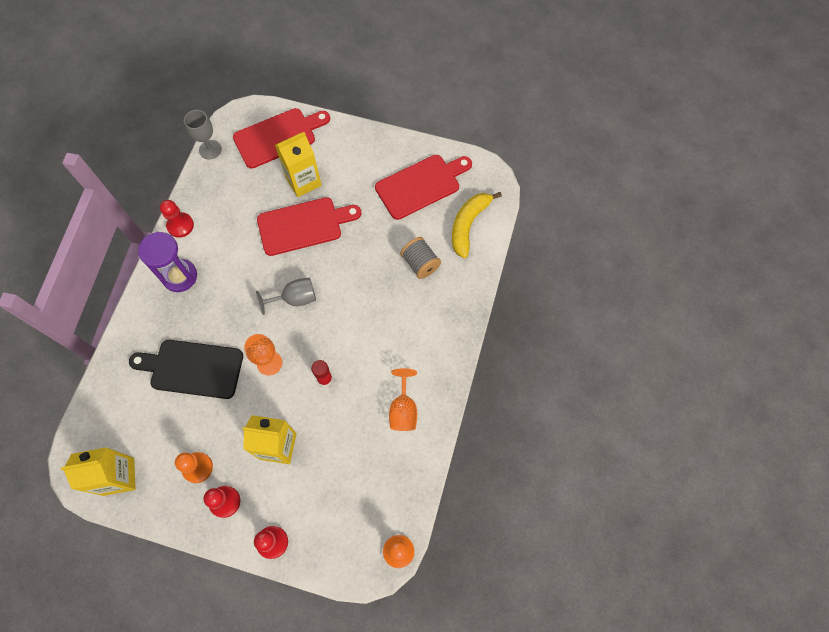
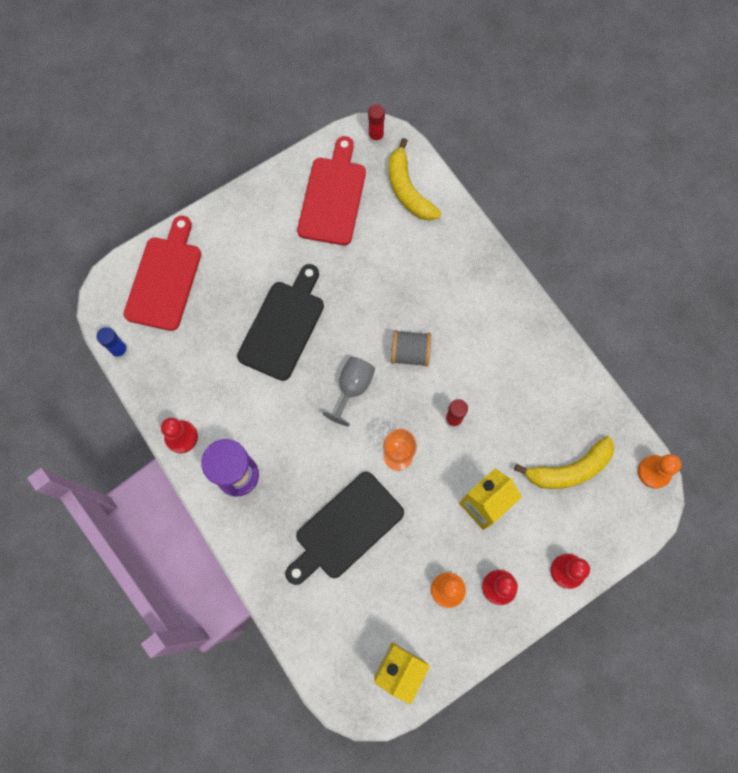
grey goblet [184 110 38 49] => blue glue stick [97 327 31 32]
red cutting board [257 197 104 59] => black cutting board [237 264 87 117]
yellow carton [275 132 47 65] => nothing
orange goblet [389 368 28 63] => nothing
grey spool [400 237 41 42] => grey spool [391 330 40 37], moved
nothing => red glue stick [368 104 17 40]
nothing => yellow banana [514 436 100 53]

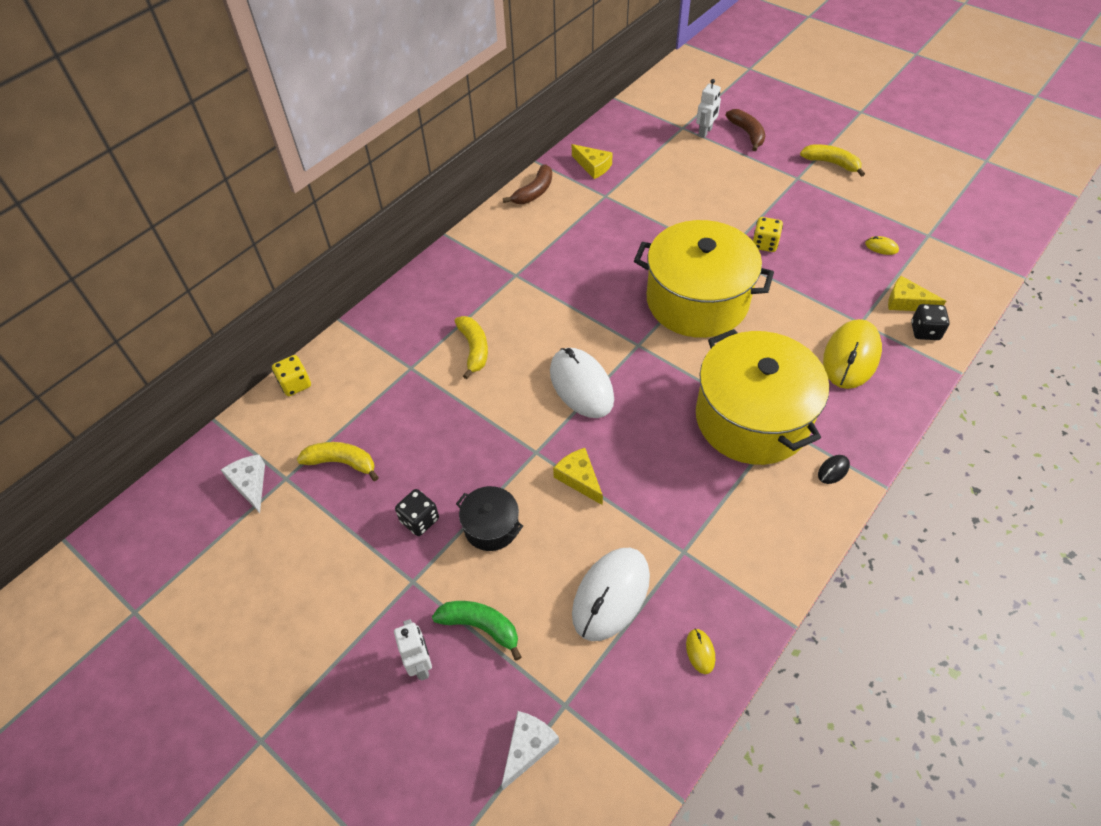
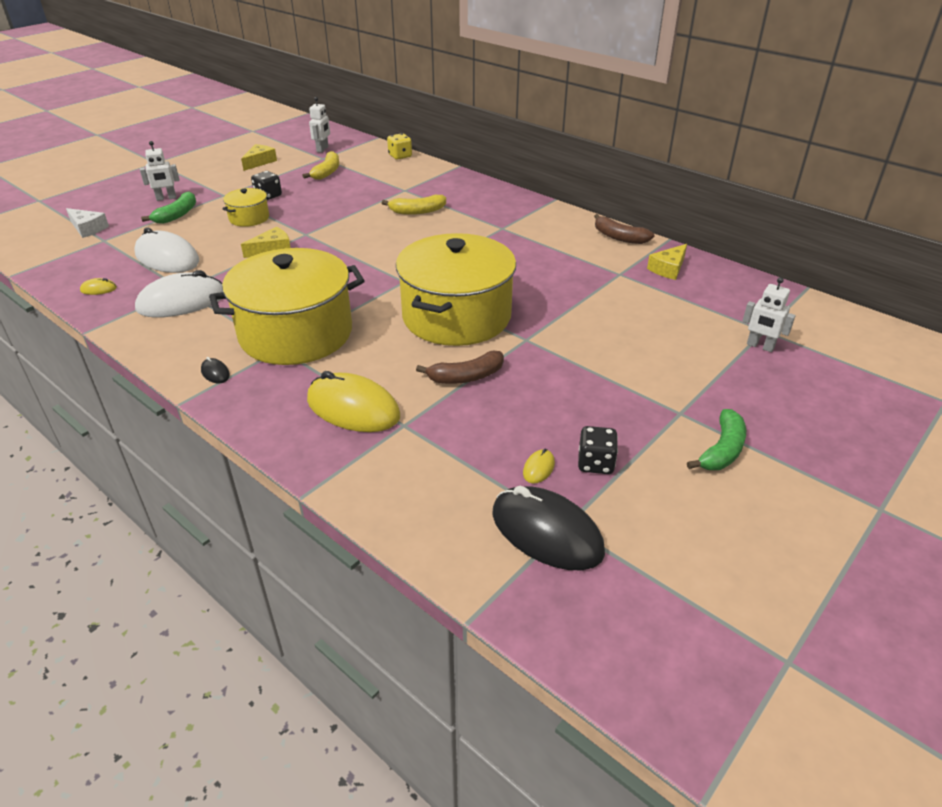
white cheese [221 455 44 58] => white robot [309 97 21 56]
black pot [456 486 67 65] => yellow pot [222 188 47 39]
white mouse [550 348 64 70] => white mouse [135 270 88 48], moved
brown banana [726 109 39 42] => brown banana [416 351 88 33], moved
yellow dice [752 217 31 35] => nothing
yellow banana [800 144 65 33] => green banana [687 409 59 61]
yellow cheese [888 276 58 35] => yellow cheese [241 144 36 27], moved
black dice [911 304 39 36] => black dice [578 426 40 48], moved
nothing => black mouse [492 486 113 84]

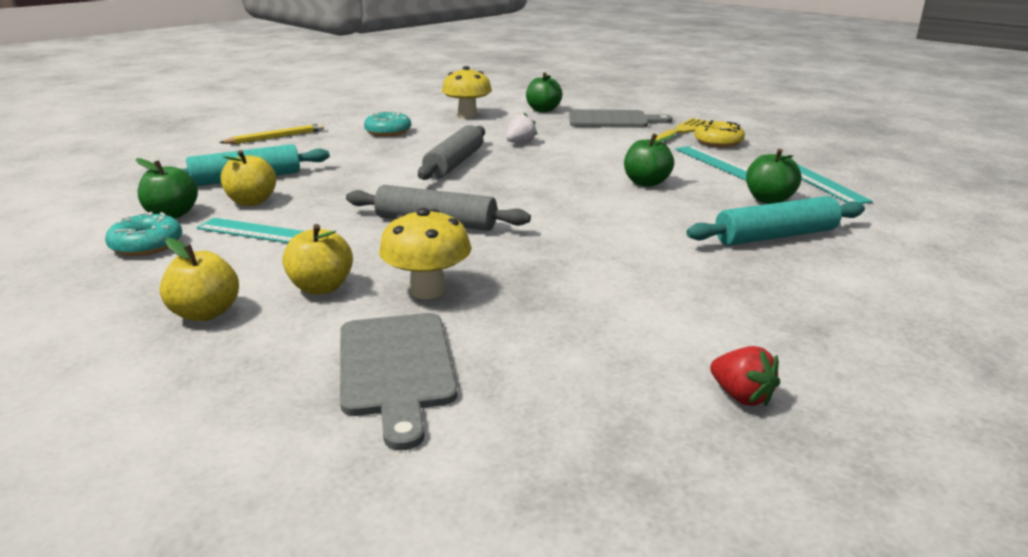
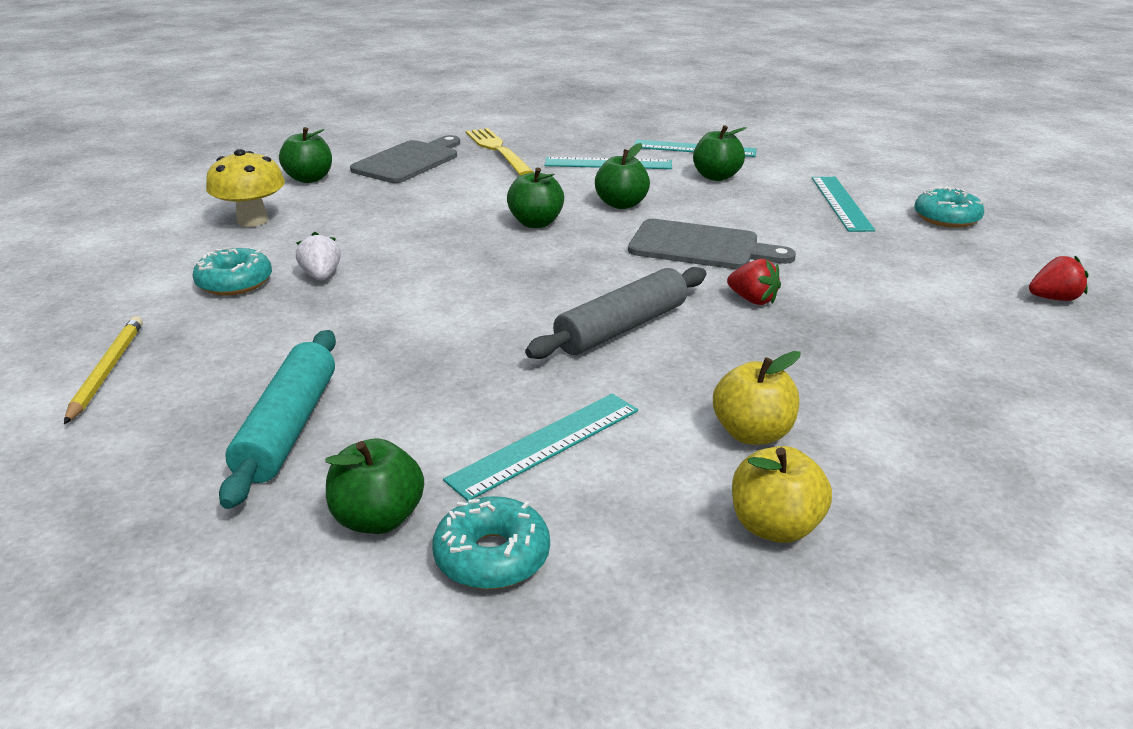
yellow apple [221 150 55 56] => nothing
grey cutting board [340 313 118 137] => grey cutting board [628 219 168 50], moved
yellow mushroom [379 208 92 91] => nothing
grey rolling pin [418 125 67 55] => nothing
white strawberry [506 113 32 30] => white strawberry [296 232 45 48], moved
turquoise rolling pin [686 196 179 49] => nothing
yellow donut [694 120 51 27] => nothing
nothing => green apple [507 168 57 60]
nothing => red strawberry [727 259 54 46]
nothing => turquoise ruler [812 177 63 55]
nothing => turquoise donut [914 187 71 41]

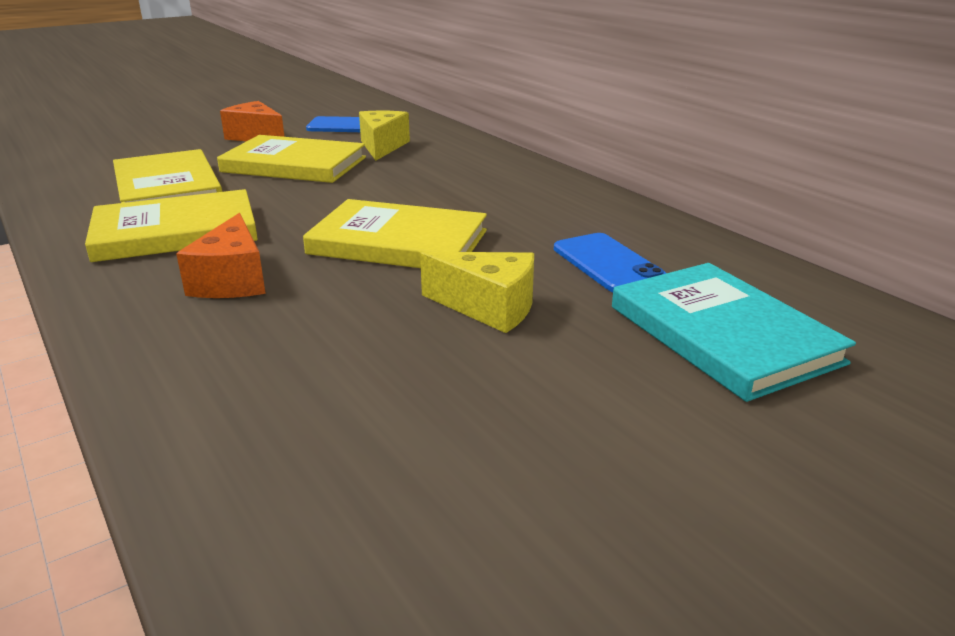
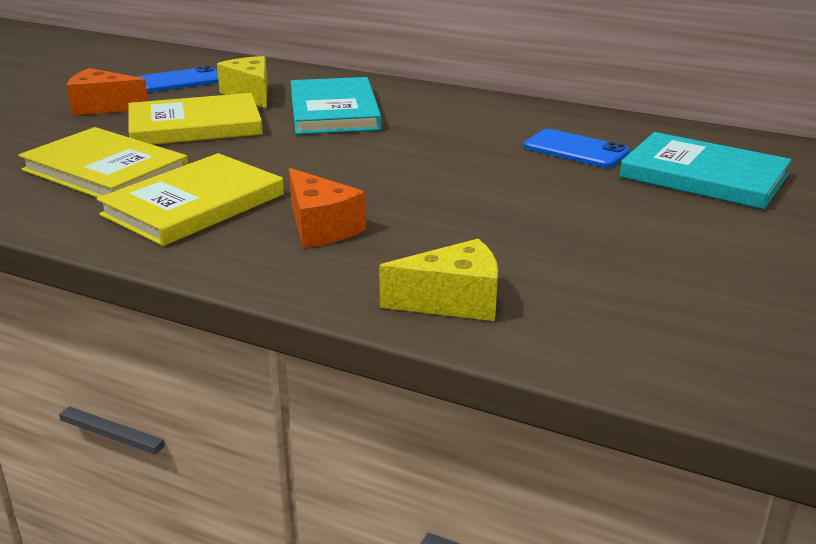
yellow book [303 199 184 69] => nothing
yellow cheese [420 252 114 81] => yellow cheese [379 239 119 82], moved
nothing => turquoise book [290 77 92 58]

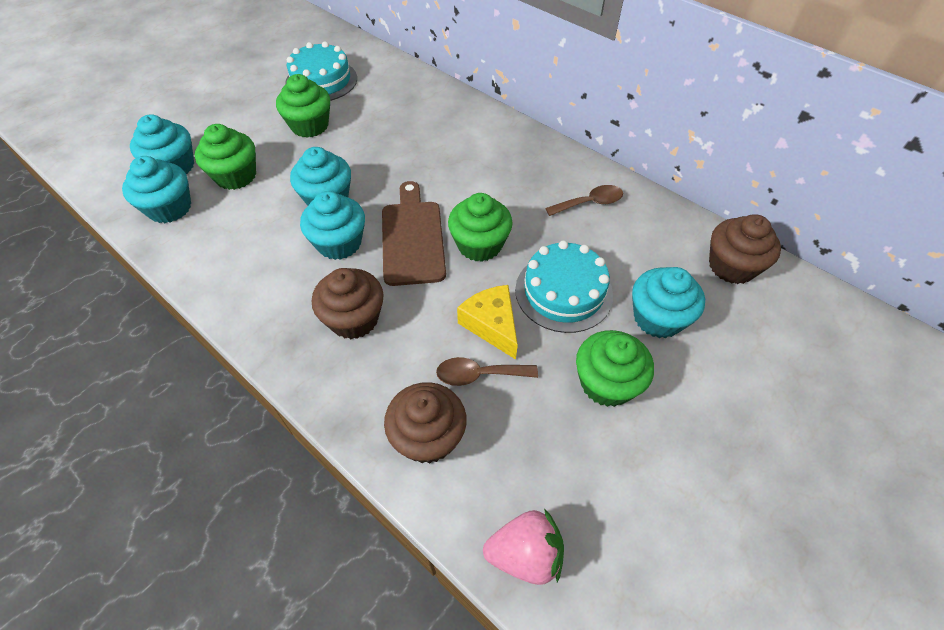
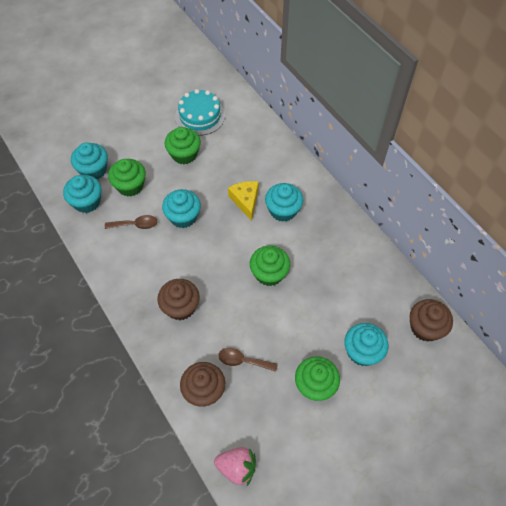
turquoise cupcake [300 191 65 69] => turquoise cupcake [265 183 38 39], moved
brown cutting board [382 181 64 105] => nothing
yellow cheese [457 285 61 75] => yellow cheese [228 181 31 40], moved
turquoise cake [515 240 98 93] => nothing
brown spoon [545 185 78 31] => brown spoon [105 215 53 14], moved

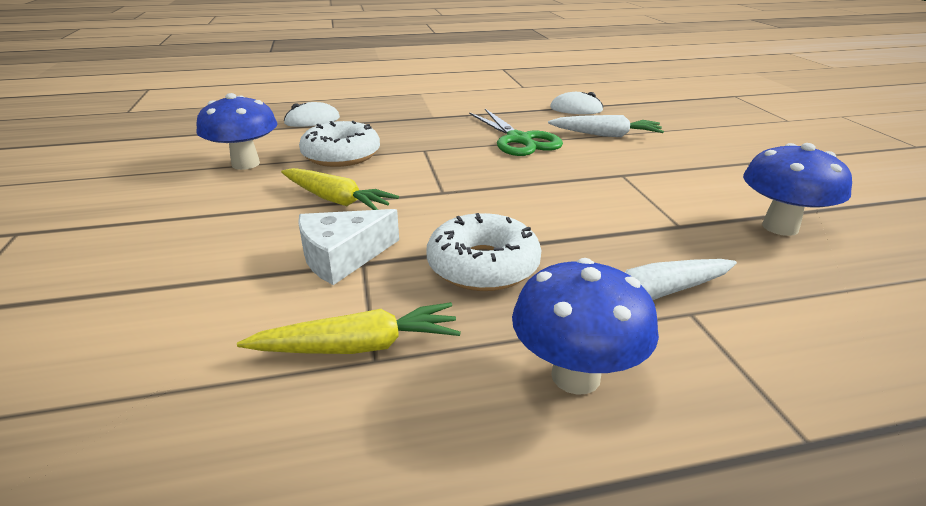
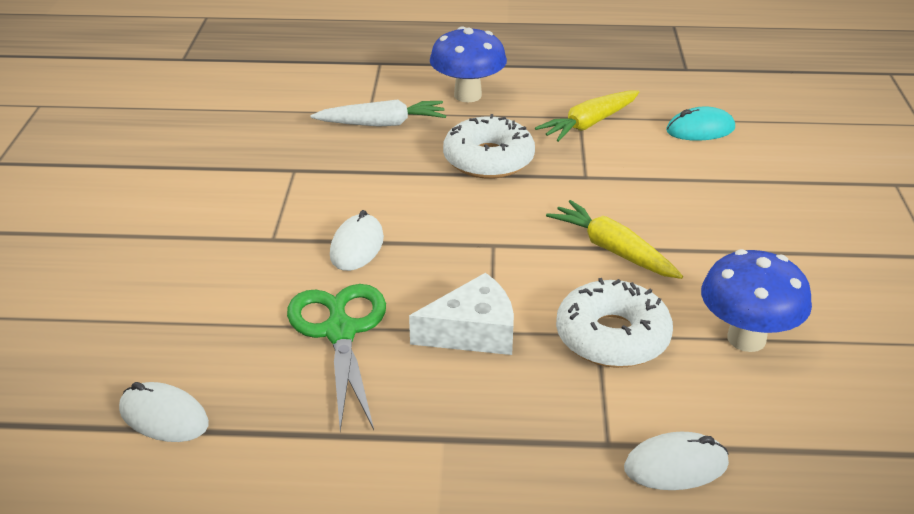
yellow carrot [237 302 224 52] => yellow carrot [535 90 104 52], 45 degrees counterclockwise
white cheese [298 209 101 76] => white cheese [409 273 105 82], moved
white carrot [548 115 116 22] => nothing
blue mushroom [743 143 109 93] => nothing
nothing => white mouse [330 210 54 61]
nothing => turquoise mouse [666 106 69 35]

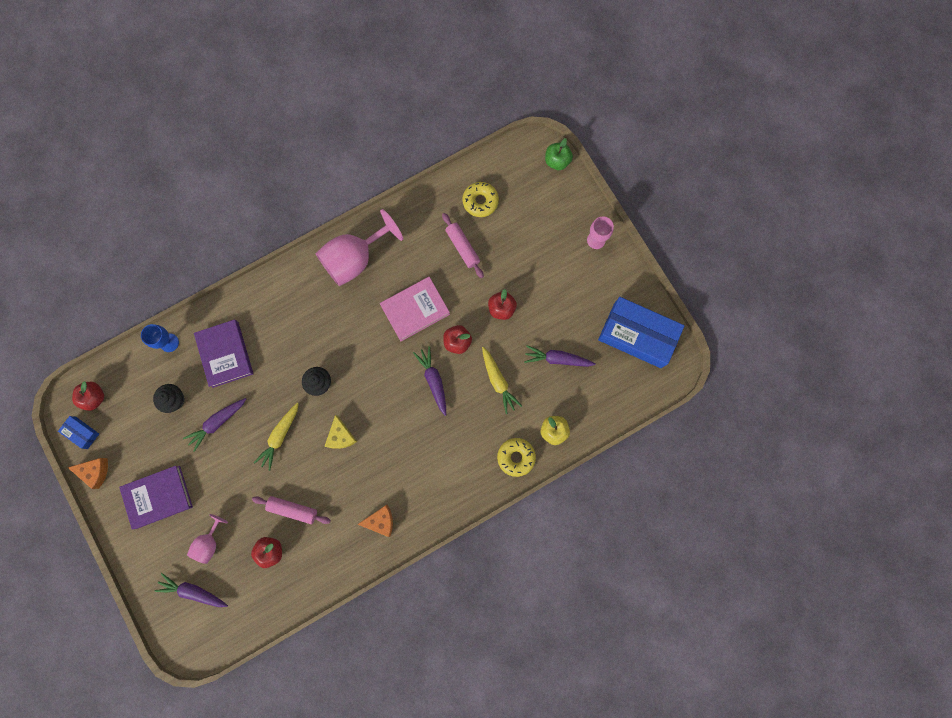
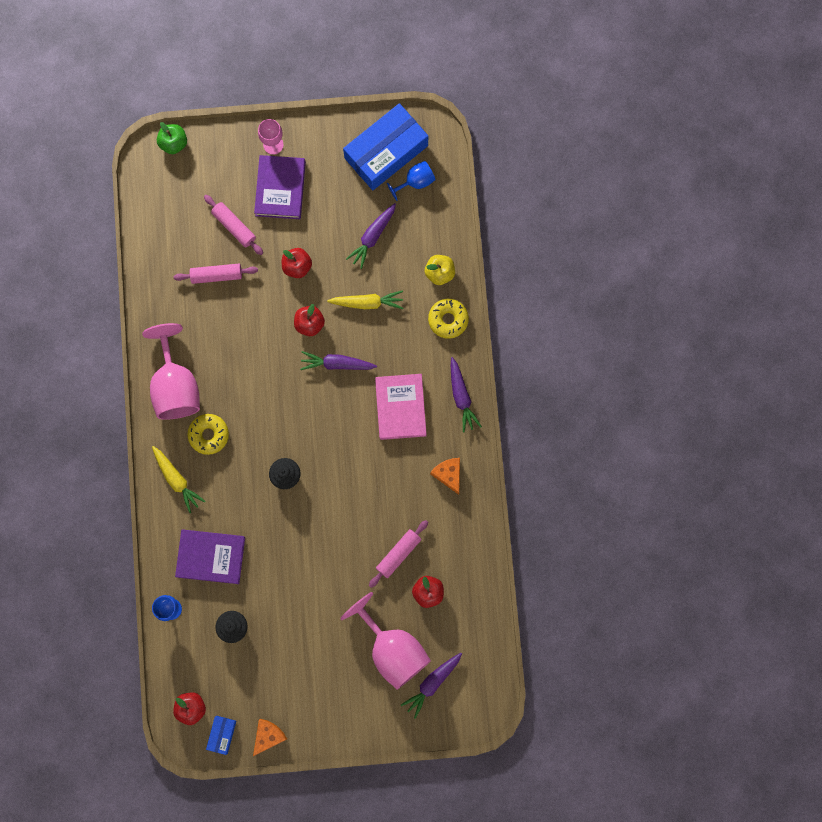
blue box [58 416 41 33] => blue box [206 716 30 39], 45 degrees counterclockwise
purple book [119 466 74 63] => purple book [254 155 52 64], moved
purple carrot [183 398 63 54] => purple carrot [451 357 31 75], moved
pink goblet [187 514 41 50] => pink goblet [340 592 91 97], x1.92
yellow carrot [254 402 45 69] => yellow carrot [152 446 53 67], moved
yellow cheese [324 415 33 34] => nothing
orange cheese [358 505 35 32] => orange cheese [430 458 30 37], 45 degrees counterclockwise
pink book [380 277 70 64] => pink book [375 374 52 66], moved
yellow donut [462 182 37 35] => yellow donut [187 414 42 41], moved
nothing => pink rolling pin [204 195 59 60]
nothing => blue goblet [387 161 49 40]

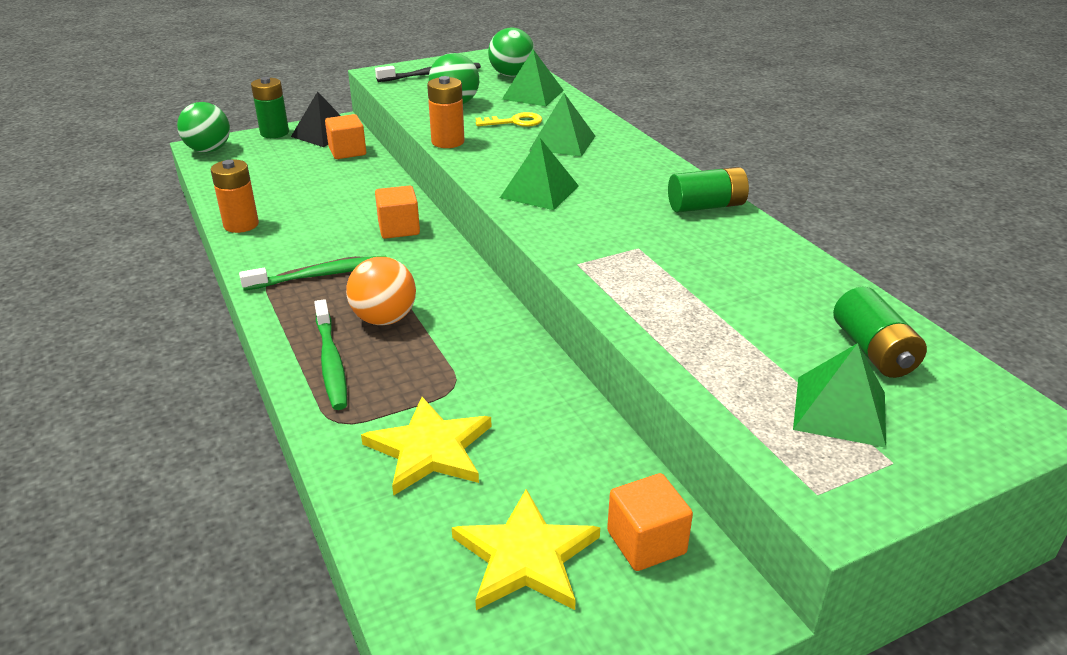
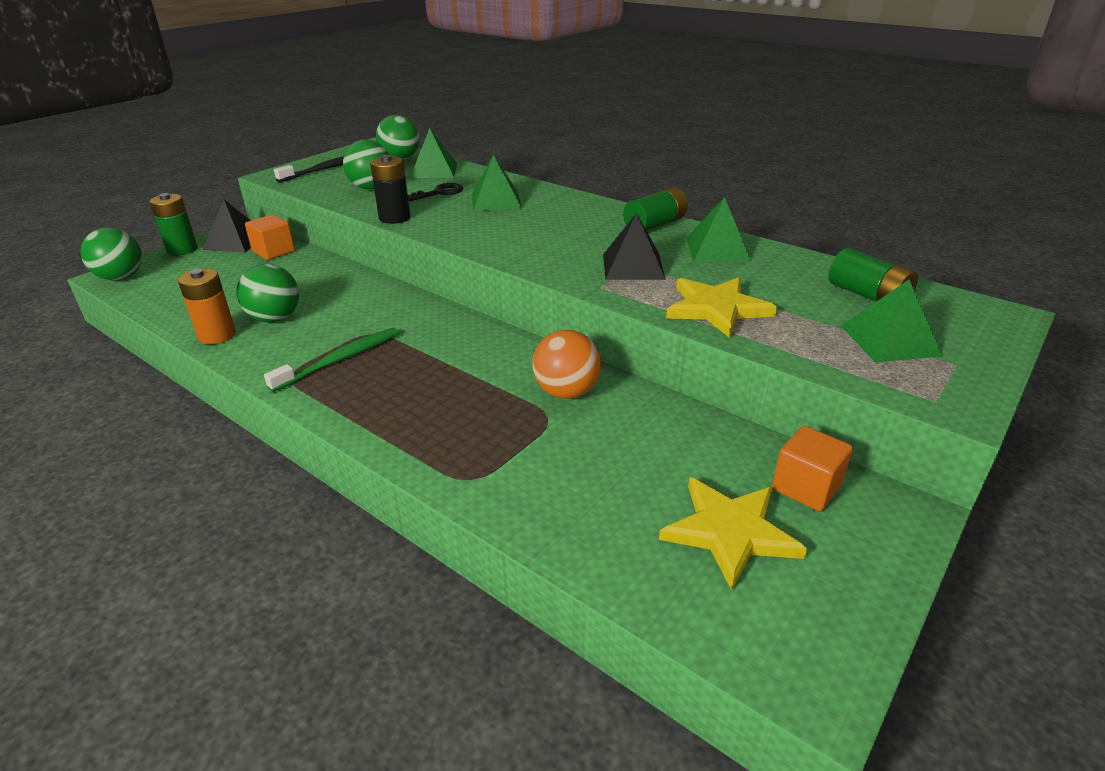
green toothbrush [314 299 33 111] => nothing
orange ball [346 257 70 68] => orange ball [533 330 68 69], moved
yellow star [361 397 131 99] => yellow star [666 277 111 61], moved
orange cube [375 186 45 53] => nothing
orange battery [427 76 38 72] => black battery [370 155 40 69]
yellow key [476 112 66 15] => black key [408 183 55 18]
green pyramid [500 138 79 72] => green pyramid [686 197 65 64], moved
nothing => green ball [236 264 63 58]
nothing => black pyramid [603 213 63 67]

